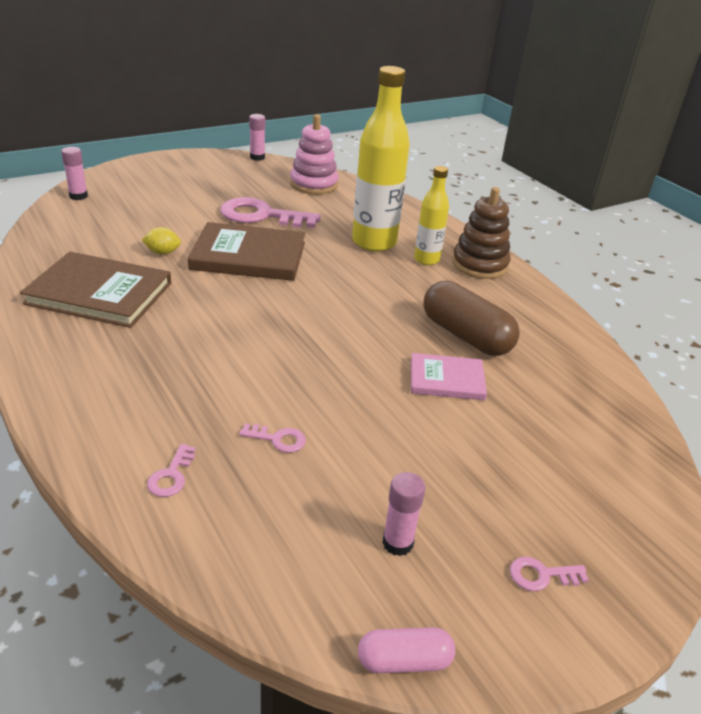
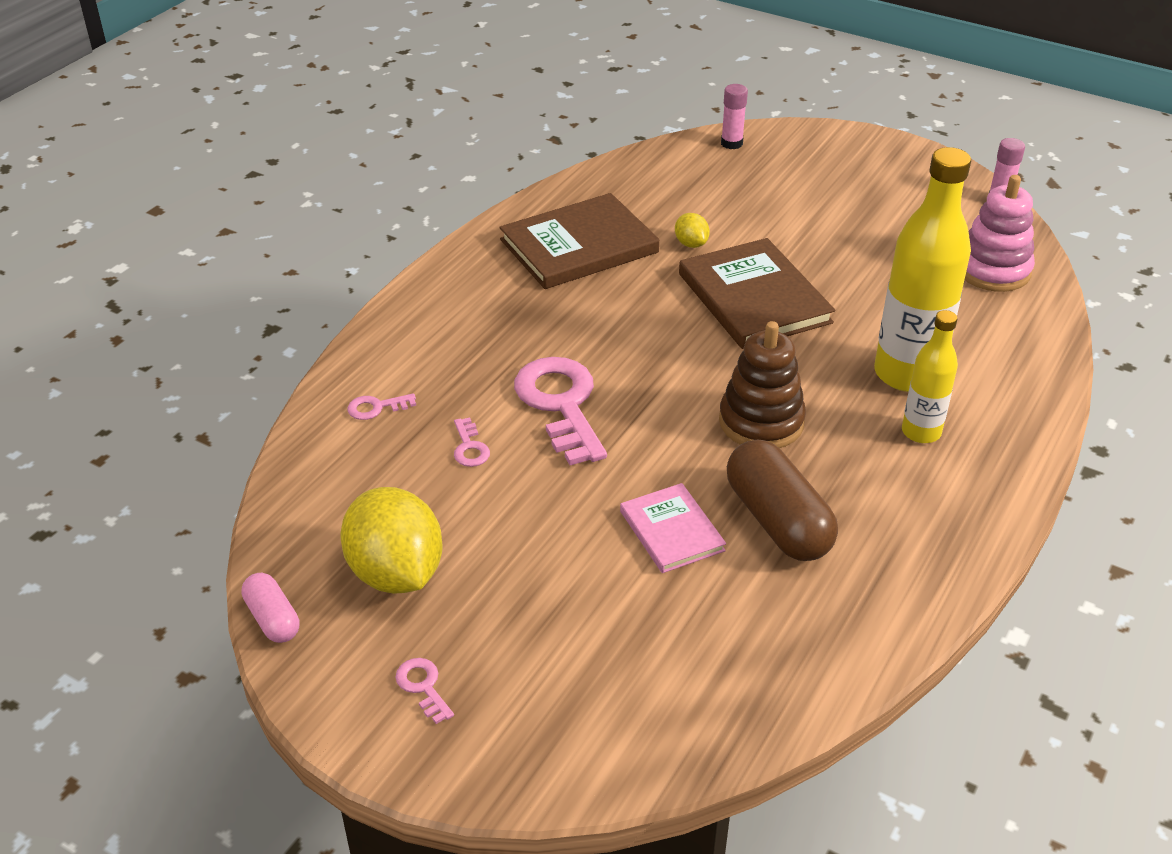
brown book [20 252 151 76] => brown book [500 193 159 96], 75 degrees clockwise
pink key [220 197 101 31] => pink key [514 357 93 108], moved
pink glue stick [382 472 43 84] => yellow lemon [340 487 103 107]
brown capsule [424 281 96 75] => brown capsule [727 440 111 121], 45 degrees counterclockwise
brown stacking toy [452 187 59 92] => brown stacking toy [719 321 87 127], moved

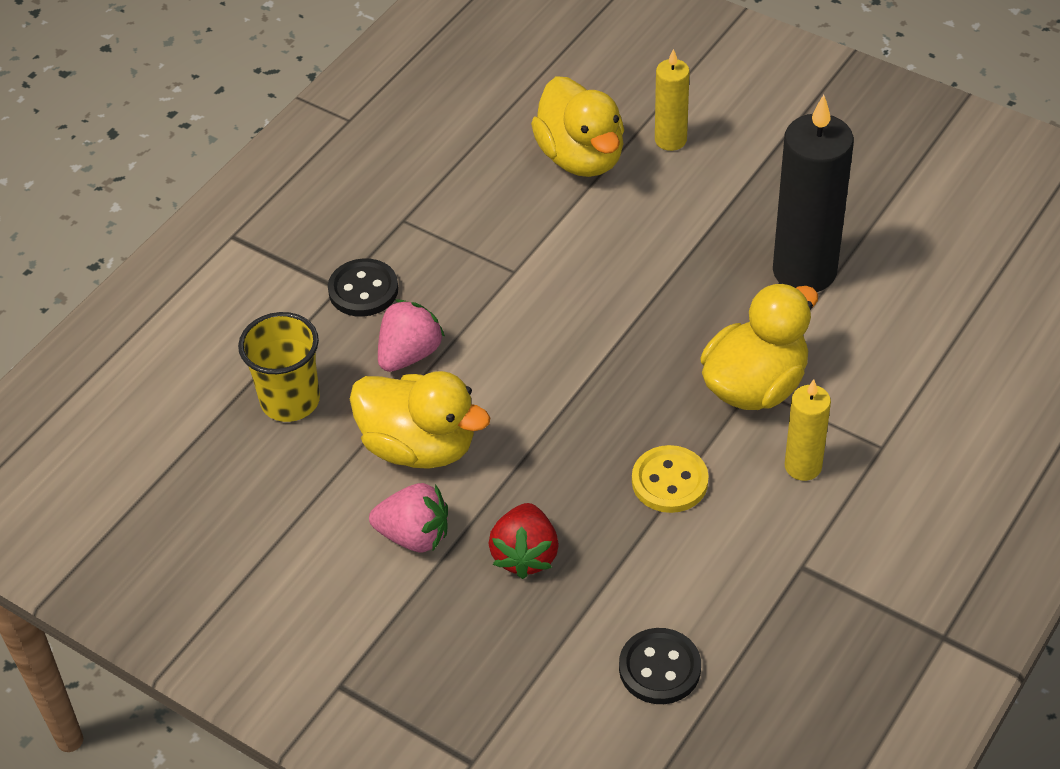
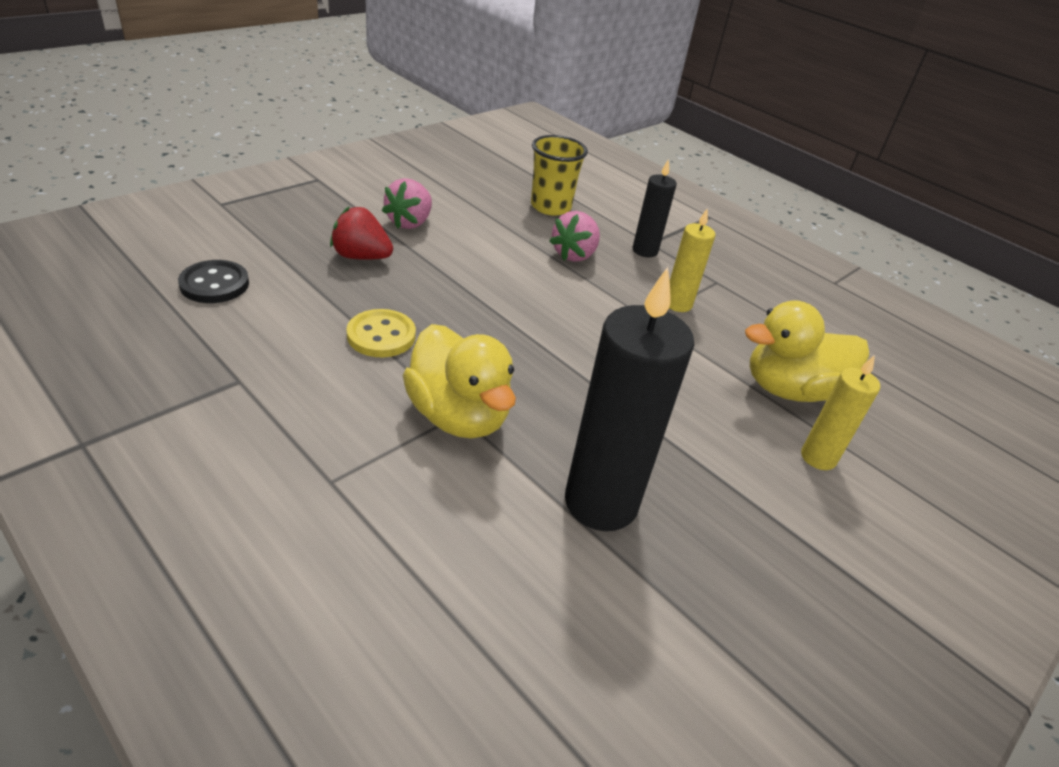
black button [328 258 71 59] => black candle [632 159 45 98]
yellow duck [350 371 140 98] => nothing
pink strawberry [378 300 67 72] => pink strawberry [549 211 51 51], 75 degrees clockwise
yellow candle [785 379 46 102] => yellow candle [669 209 46 103], moved

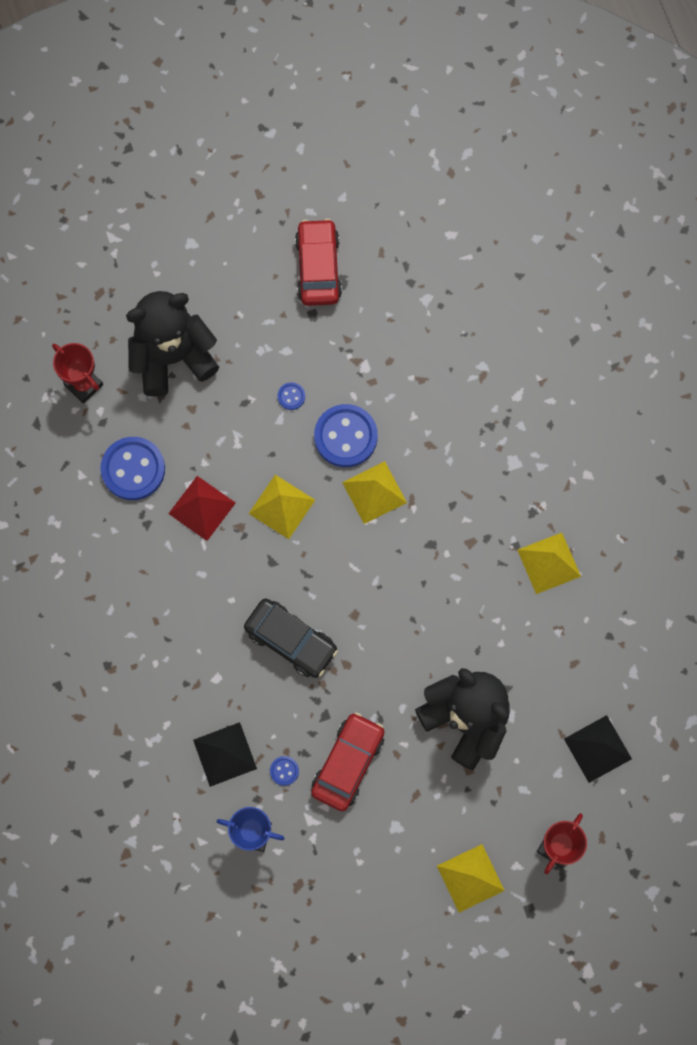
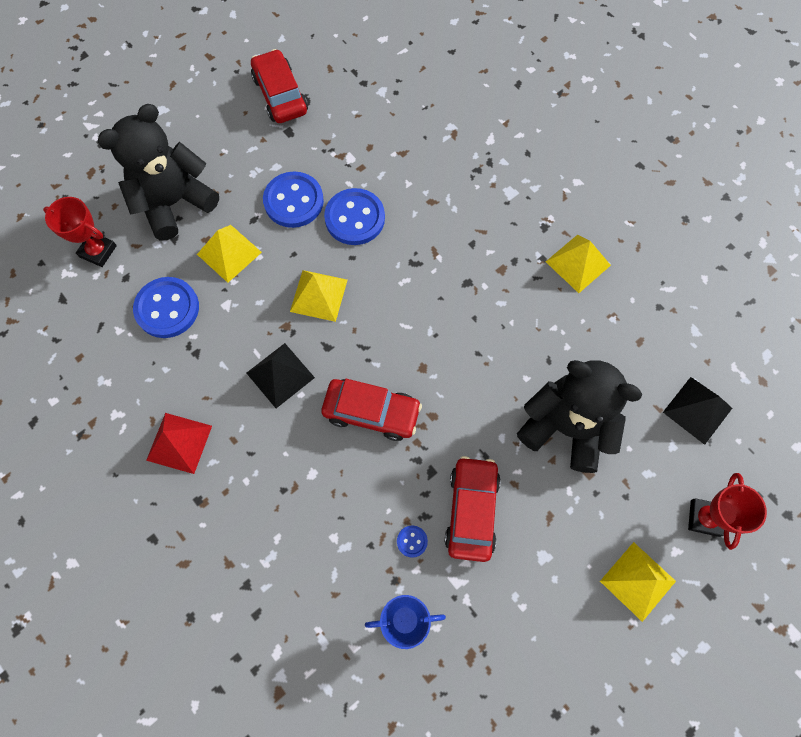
red pyramid [168 476 68 65] => red pyramid [146 413 66 61], moved
black pyramid [193 722 64 65] => black pyramid [247 343 68 65], moved
black car [244 599 94 79] => red car [321 379 101 62]
blue button [278 383 27 27] => blue button [263 171 61 57], x2.28
yellow pyramid [342 461 65 63] => yellow pyramid [197 225 65 58], moved

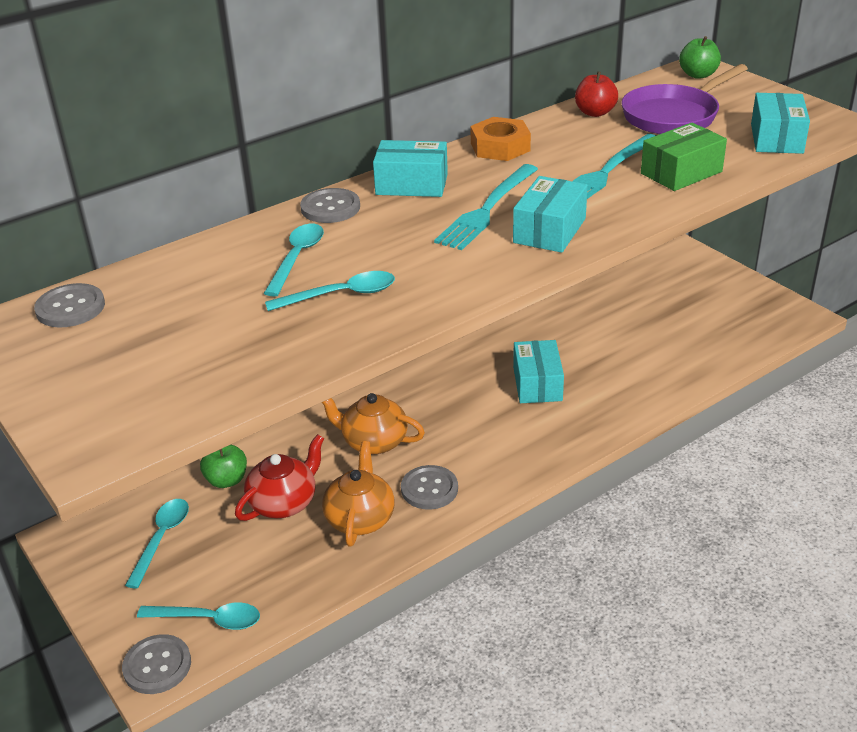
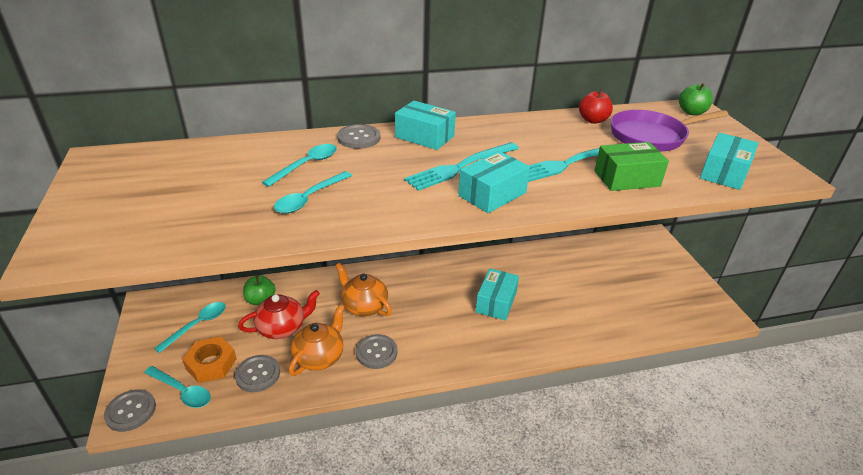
grey button [34 283 71 45] => grey button [235 355 45 37], moved
turquoise spoon [265 271 130 40] => turquoise spoon [274 171 78 43], 120 degrees clockwise
orange nut [470 117 61 44] => orange nut [182 336 55 47], moved

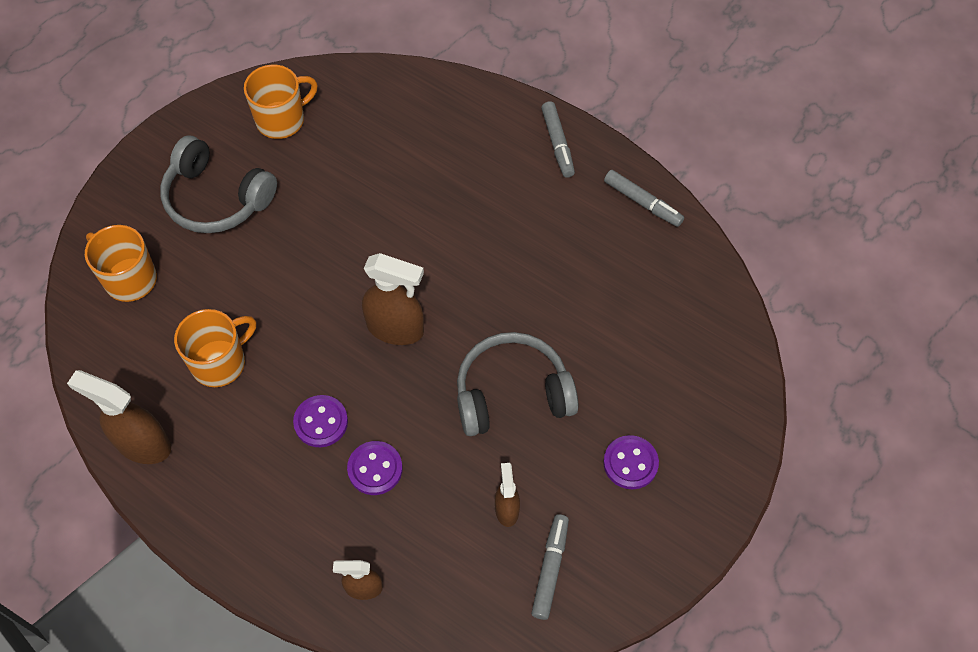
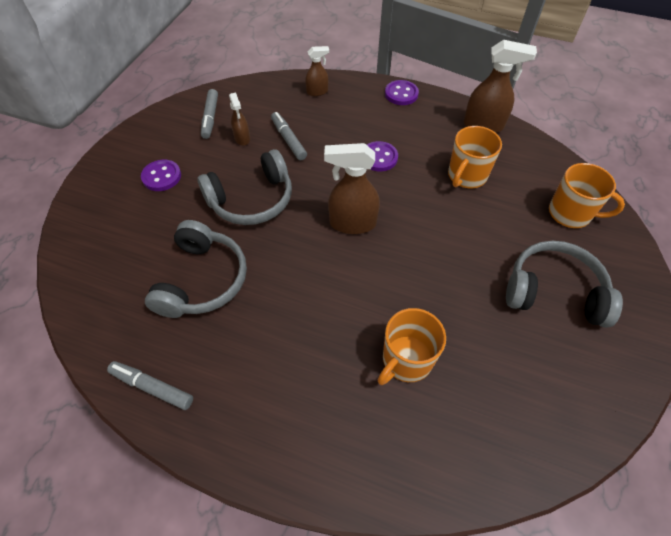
orange mug [244 65 74 74] => orange mug [378 308 68 77], moved
purple button [347 441 56 54] => purple button [385 80 34 25], moved
grey marker [541 101 34 77] => grey marker [271 112 36 48], moved
nothing => grey headphones [145 220 102 98]

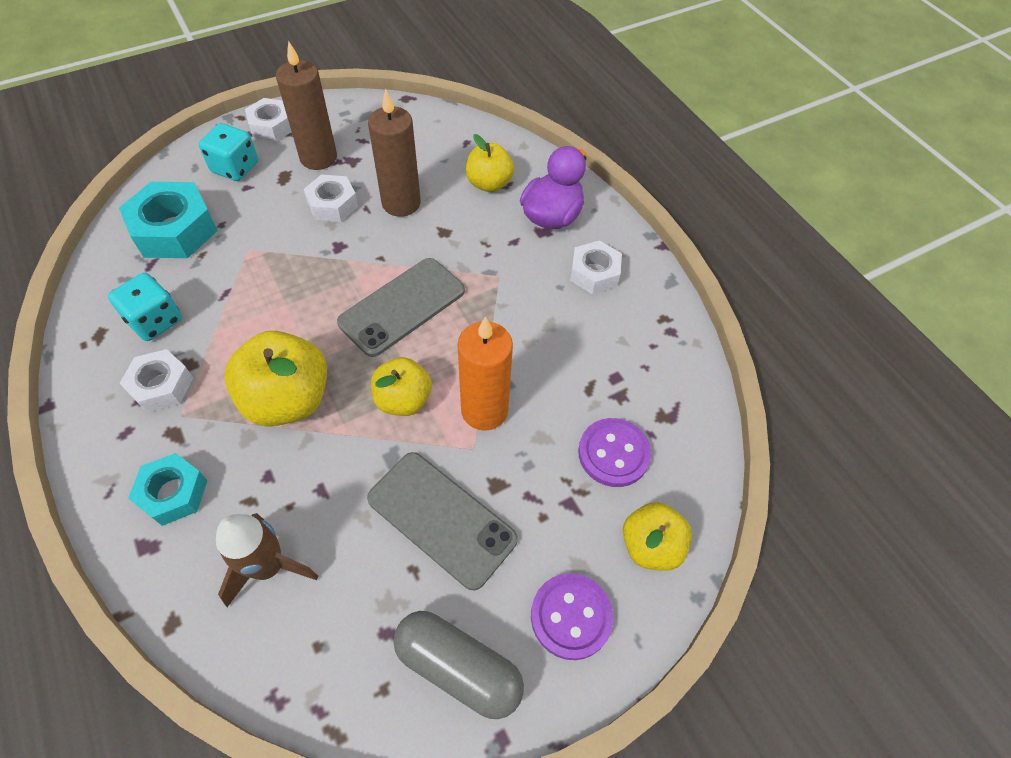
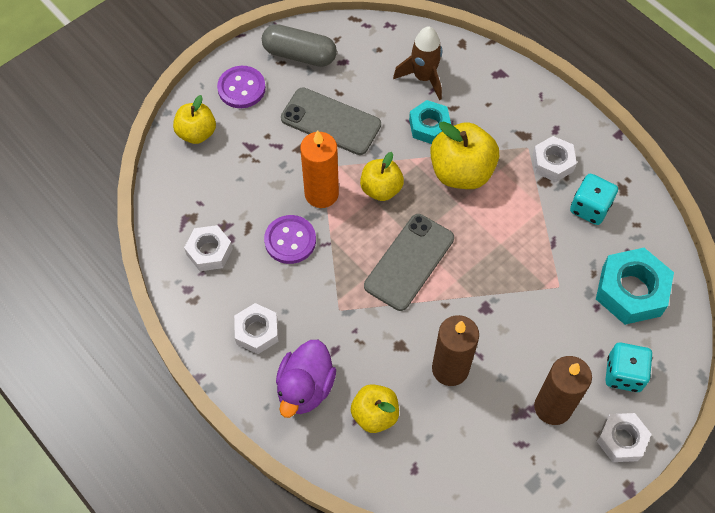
turquoise nut [128 453 80 73] => turquoise nut [409 100 42 44], moved
white nut [304 174 54 48] => white nut [184 225 49 46], moved
purple button [578 418 73 69] => purple button [264 215 52 49], moved

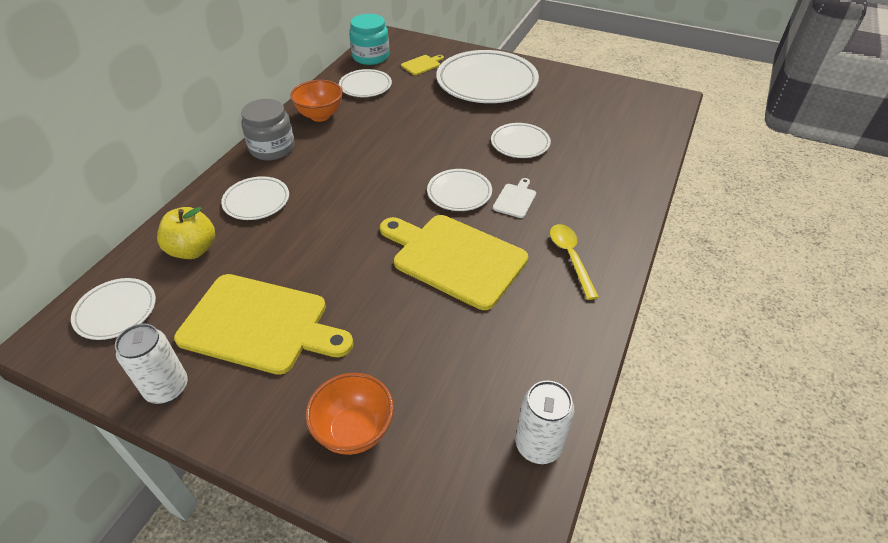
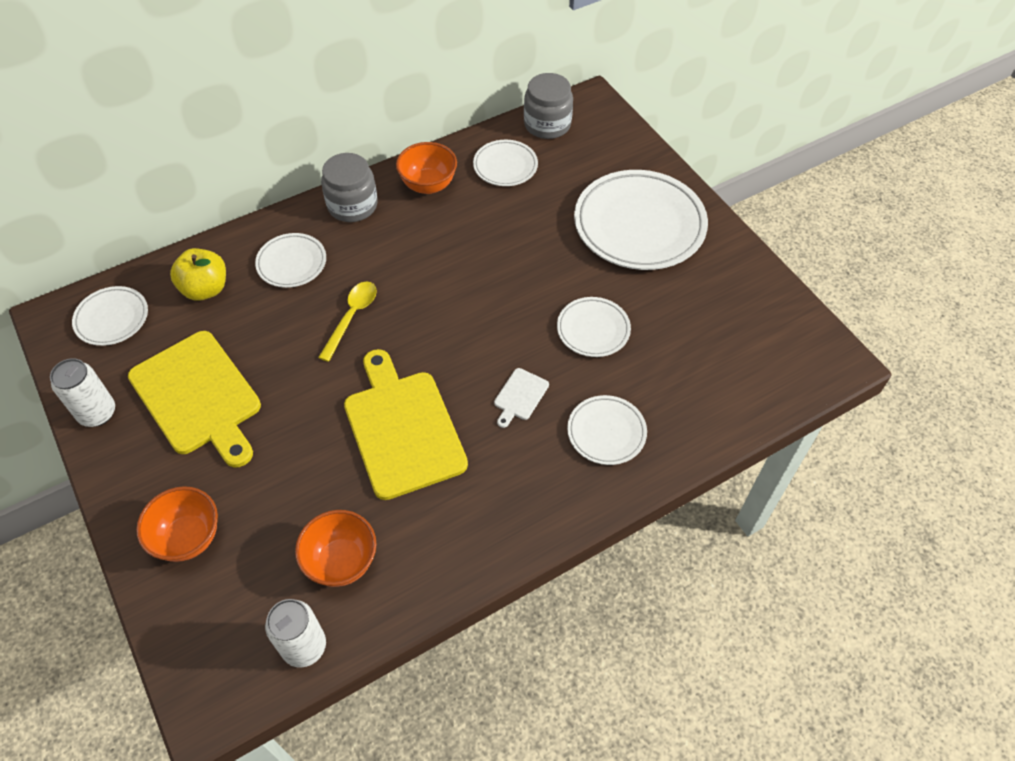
turquoise jar [349 14 40 51] => grey jar [524 73 49 66]
yellow cutting board [401 55 43 20] => nothing
white plate [427 169 65 42] => white plate [567 395 80 70], moved
white cutting board [493 178 43 40] => white cutting board [494 368 55 60], 150 degrees clockwise
yellow spoon [550 224 49 76] => yellow spoon [318 281 59 81], moved
nothing => orange bowl [295 510 82 77]

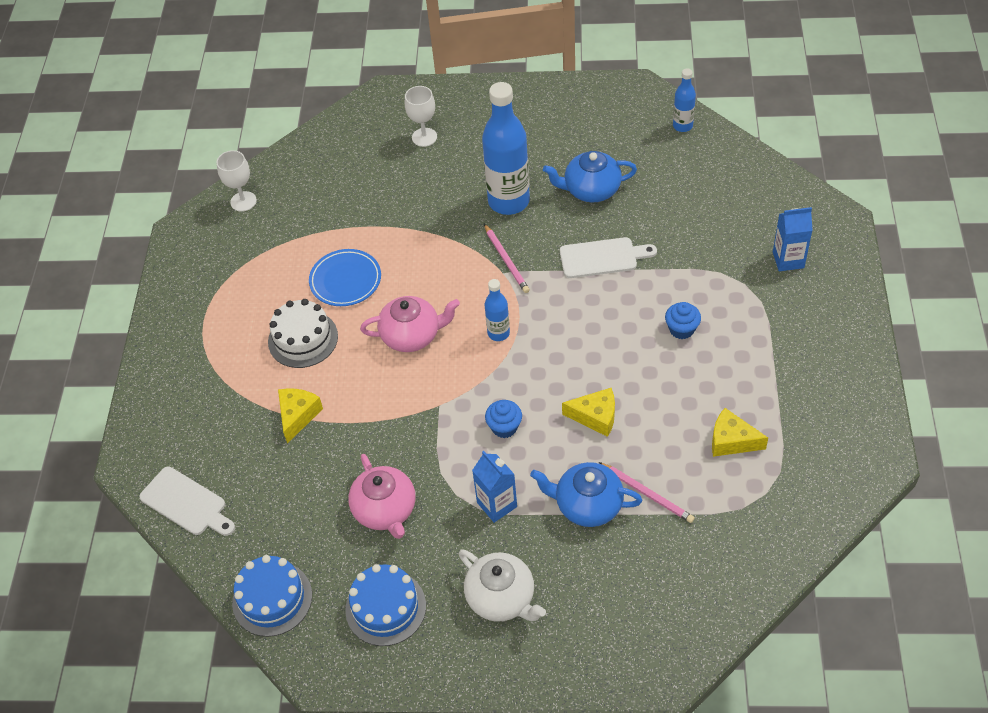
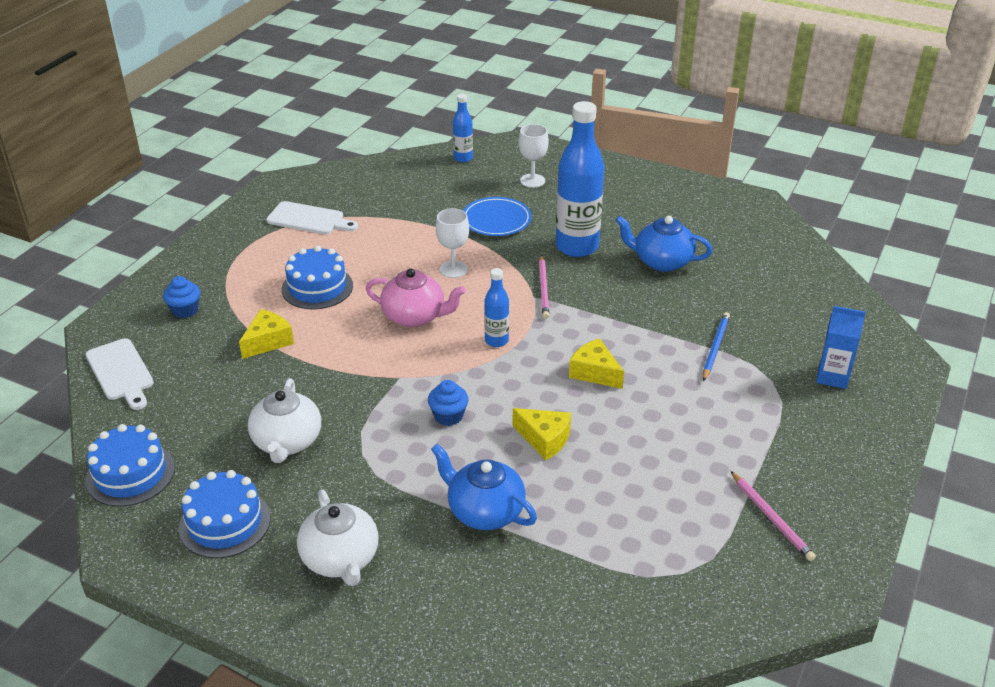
white goblet [217 150 40 62] => white goblet [436 208 33 70], moved
white cake [268 299 70 69] => blue cake [282 246 71 63]
blue plate [309 249 72 57] => blue plate [463 197 69 39], moved
pink teapot [348 454 68 85] => white teapot [248 378 73 85]
blue carton [472 451 45 72] => nothing
white cutting board [560 237 97 41] => white cutting board [266 201 92 33], moved
pink pencil [599 462 96 61] => pink pencil [731 471 85 90], moved
blue cupcake [665 302 36 37] => blue cupcake [163 276 37 42], moved
blue bottle [673 68 23 64] => blue bottle [453 94 20 68], moved
yellow cheese [712 408 56 49] => yellow cheese [569 338 55 51], moved
nothing => blue pencil [703 312 27 69]

